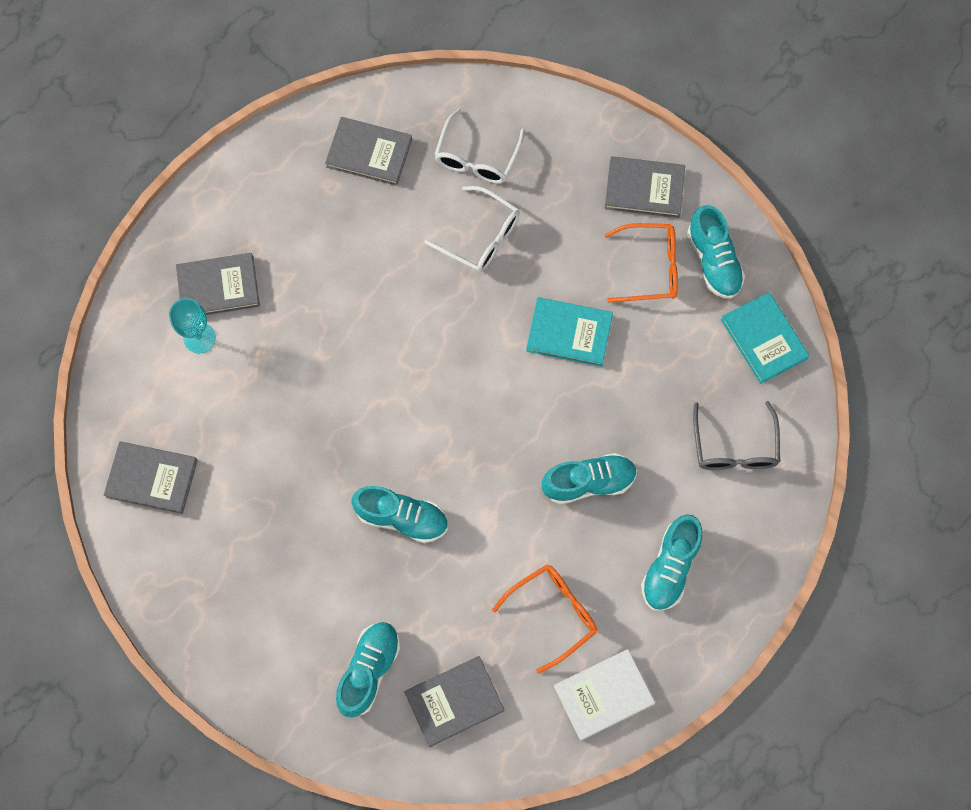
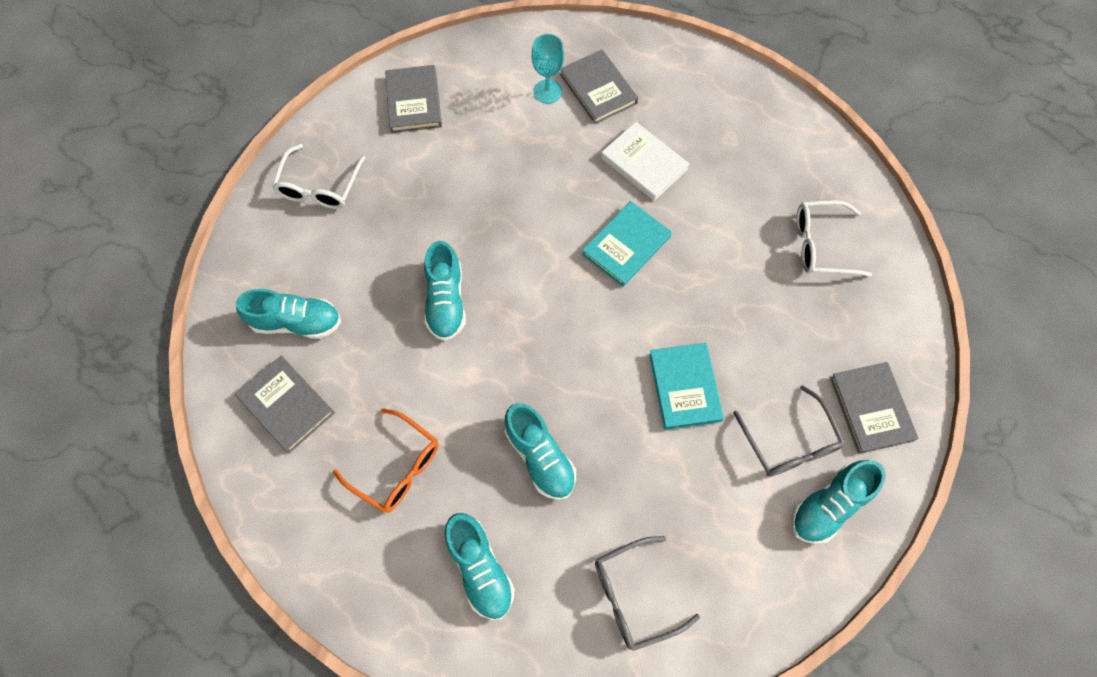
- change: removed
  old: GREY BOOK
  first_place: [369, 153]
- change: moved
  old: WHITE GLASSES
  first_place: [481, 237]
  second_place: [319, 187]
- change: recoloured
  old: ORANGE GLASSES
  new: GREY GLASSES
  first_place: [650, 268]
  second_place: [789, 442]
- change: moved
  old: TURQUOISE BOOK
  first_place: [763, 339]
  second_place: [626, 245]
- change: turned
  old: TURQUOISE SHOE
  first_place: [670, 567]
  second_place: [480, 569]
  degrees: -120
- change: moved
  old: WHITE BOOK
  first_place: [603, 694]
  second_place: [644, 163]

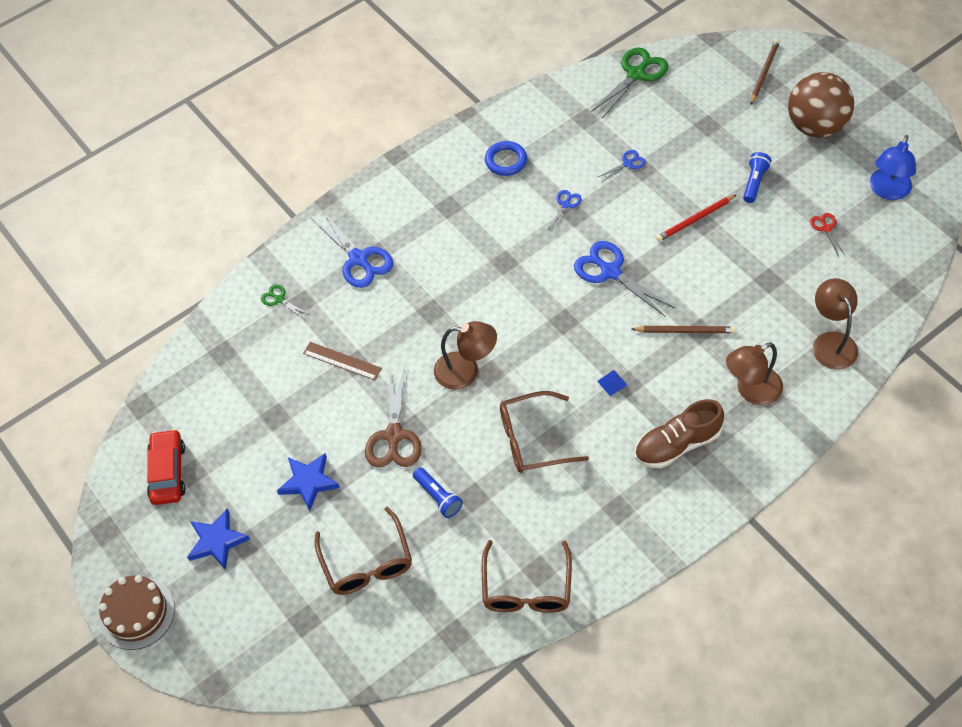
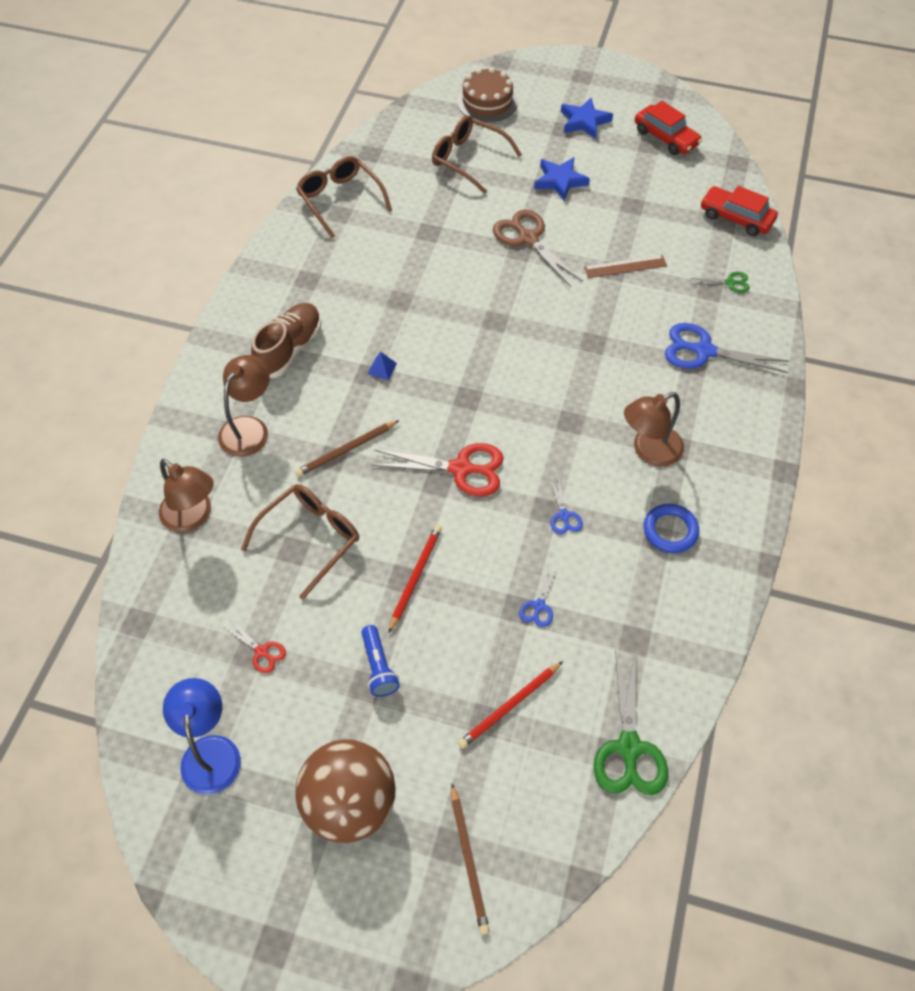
- change: recoloured
  old: BLUE SCISSORS
  new: RED SCISSORS
  first_place: [610, 272]
  second_place: [461, 469]
- change: moved
  old: BROWN LAMP
  first_place: [466, 371]
  second_place: [649, 451]
- change: moved
  old: BROWN GLASSES
  first_place: [532, 440]
  second_place: [310, 538]
- change: removed
  old: BLUE FLASHLIGHT
  first_place: [438, 497]
- change: moved
  old: BROWN CAKE
  first_place: [136, 613]
  second_place: [487, 102]
- change: added
  new: RED CAR
  second_place: [736, 218]
- change: added
  new: RED PENCIL
  second_place: [510, 706]

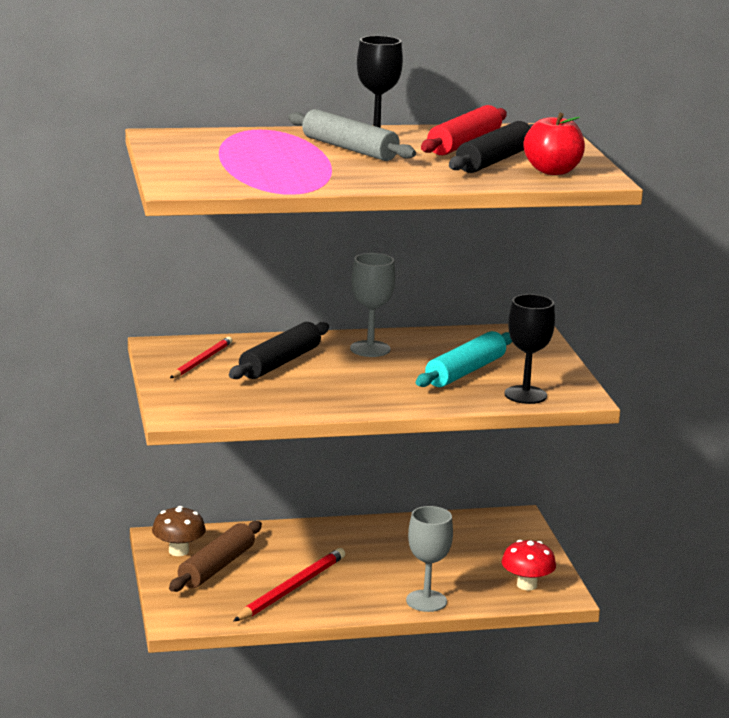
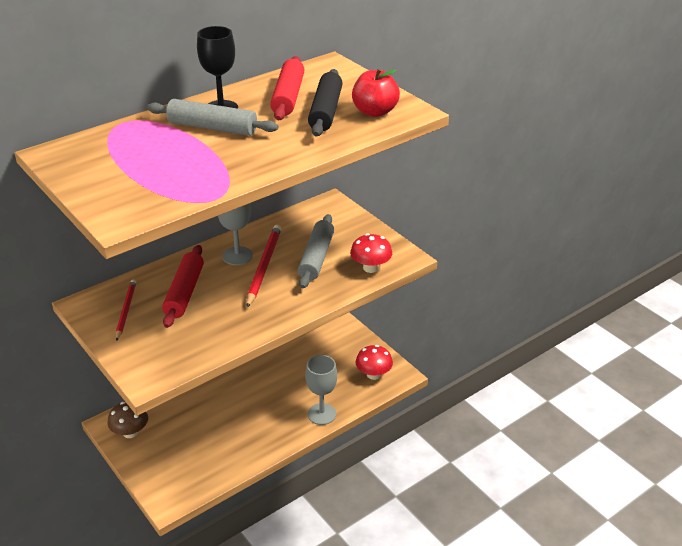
- change: replaced
  old: BLACK GOBLET
  new: RED MUSHROOM
  first_place: [525, 395]
  second_place: [370, 268]
- change: recoloured
  old: BLACK ROLLING PIN
  new: RED ROLLING PIN
  first_place: [280, 363]
  second_place: [185, 292]
- change: recoloured
  old: TURQUOISE ROLLING PIN
  new: GREY ROLLING PIN
  first_place: [465, 372]
  second_place: [316, 258]
- change: removed
  old: BROWN ROLLING PIN
  first_place: [217, 567]
- change: moved
  old: RED PENCIL
  first_place: [291, 588]
  second_place: [264, 266]

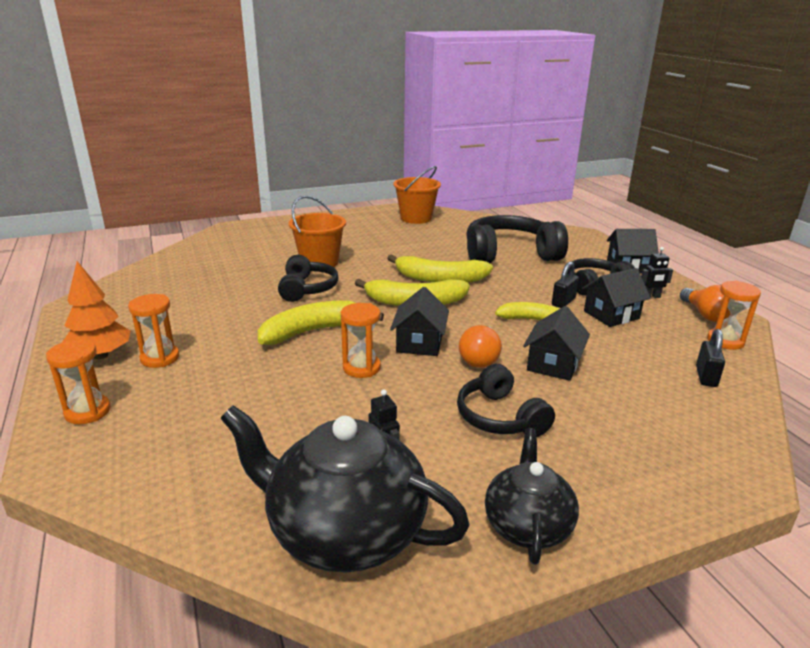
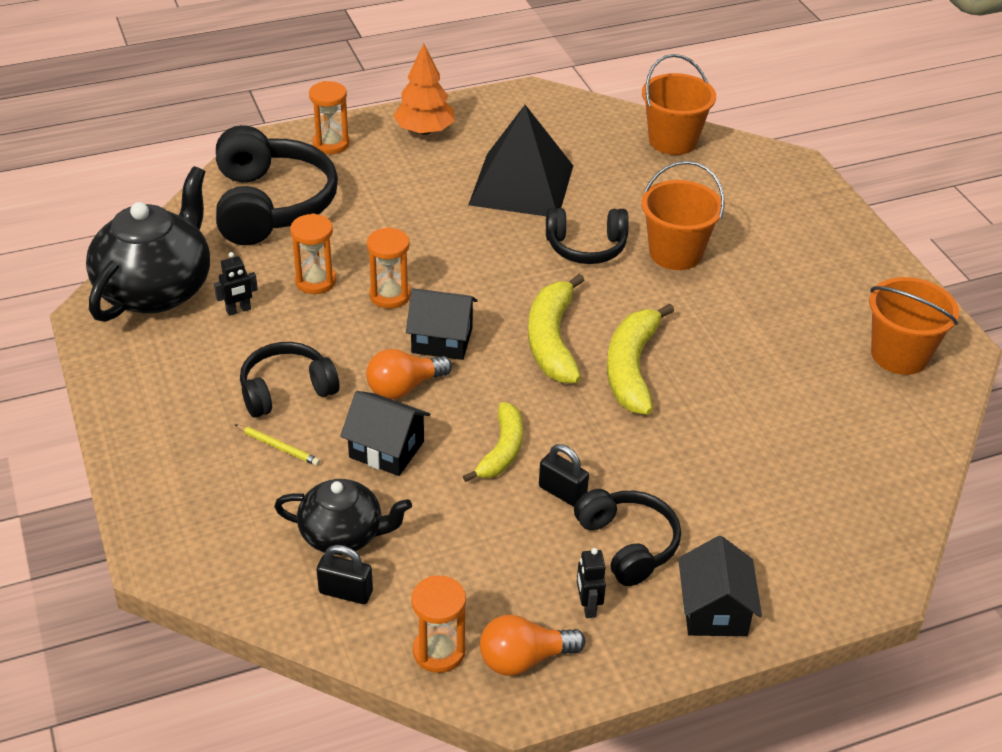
- change: moved
  old: BLACK HEADPHONES
  first_place: [510, 254]
  second_place: [271, 205]
- change: removed
  old: BLACK HOUSE
  first_place: [611, 315]
- change: moved
  old: ORANGE HOURGLASS
  first_place: [160, 358]
  second_place: [315, 281]
- change: removed
  old: YELLOW BANANA
  first_place: [314, 331]
- change: turned
  old: ORANGE LIGHT BULB
  first_place: [480, 358]
  second_place: [404, 387]
  degrees: -45
- change: moved
  old: BLACK TEAPOT
  first_place: [527, 525]
  second_place: [343, 535]
- change: added
  new: ORANGE BUCKET
  second_place: [673, 141]
- change: added
  new: BLACK PYRAMID
  second_place: [521, 185]
- change: added
  new: YELLOW PENCIL
  second_place: [278, 447]

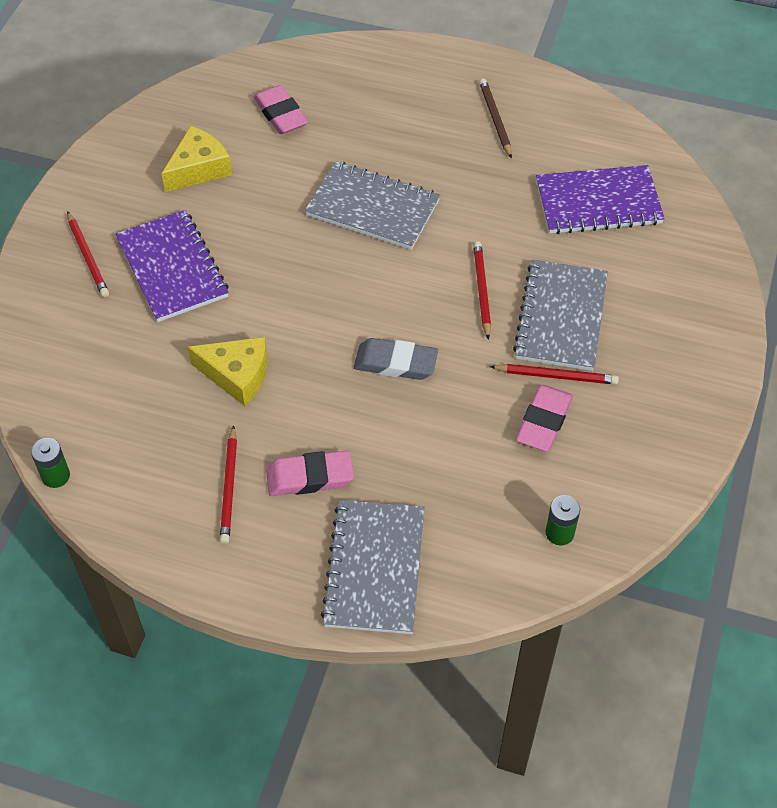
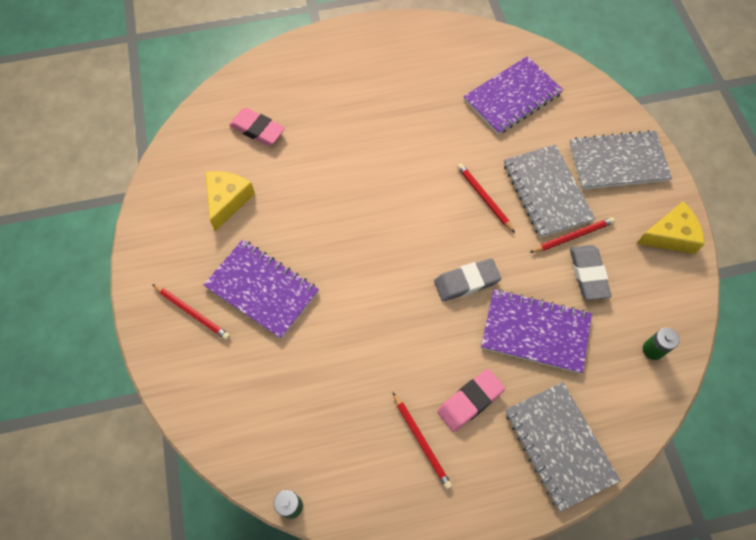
- change: removed
  old: BROWN PENCIL
  first_place: [495, 119]
- change: moved
  old: GREY NOTEBOOK
  first_place: [372, 208]
  second_place: [618, 162]
- change: moved
  old: YELLOW CHEESE
  first_place: [237, 375]
  second_place: [670, 235]
- change: recoloured
  old: PINK ERASER
  new: GREY ERASER
  first_place: [544, 422]
  second_place: [588, 274]
- change: added
  new: PURPLE NOTEBOOK
  second_place: [535, 332]

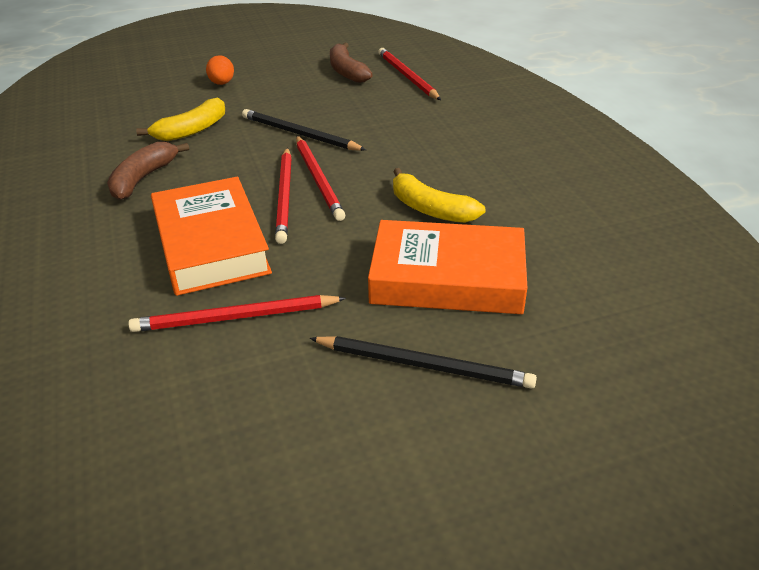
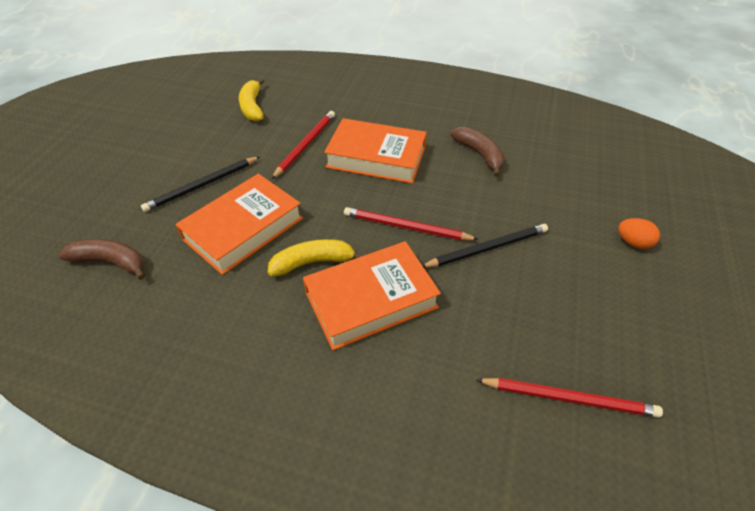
- change: moved
  old: BROWN BANANA
  first_place: [347, 71]
  second_place: [111, 262]
- change: moved
  old: YELLOW BANANA
  first_place: [191, 130]
  second_place: [252, 107]
- change: removed
  old: RED PENCIL
  first_place: [284, 196]
- change: added
  new: ORANGE BOOK
  second_place: [371, 300]

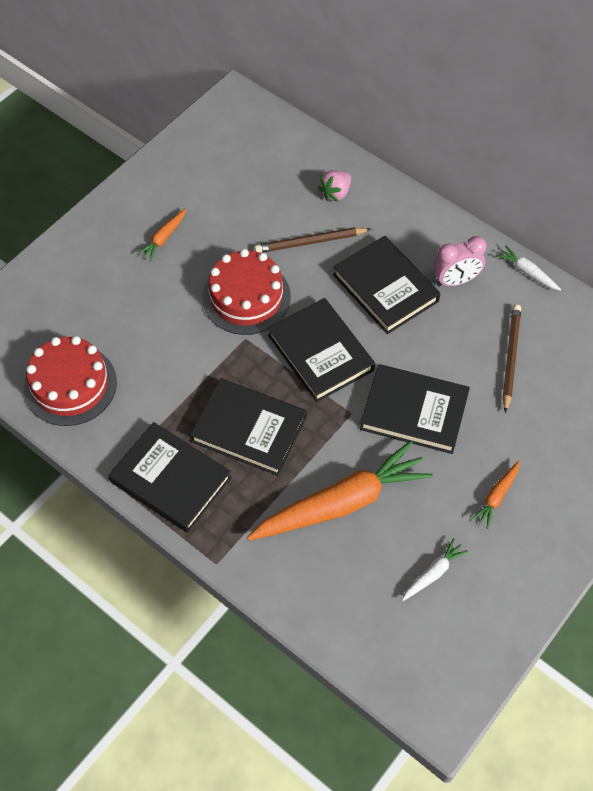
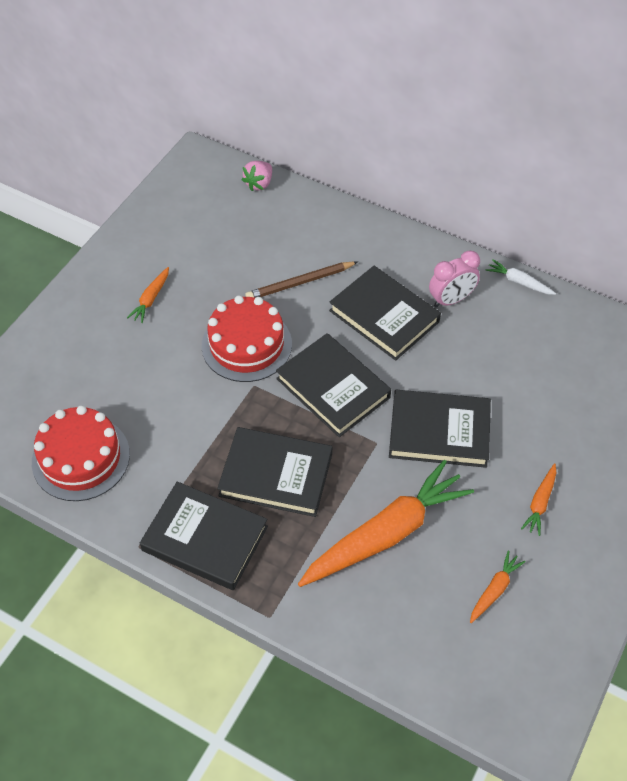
- change: moved
  old: PINK STRAWBERRY
  first_place: [335, 193]
  second_place: [259, 184]
- change: removed
  old: BROWN PENCIL
  first_place: [510, 358]
- change: recoloured
  old: WHITE CARROT
  new: ORANGE CARROT
  first_place: [433, 573]
  second_place: [494, 590]

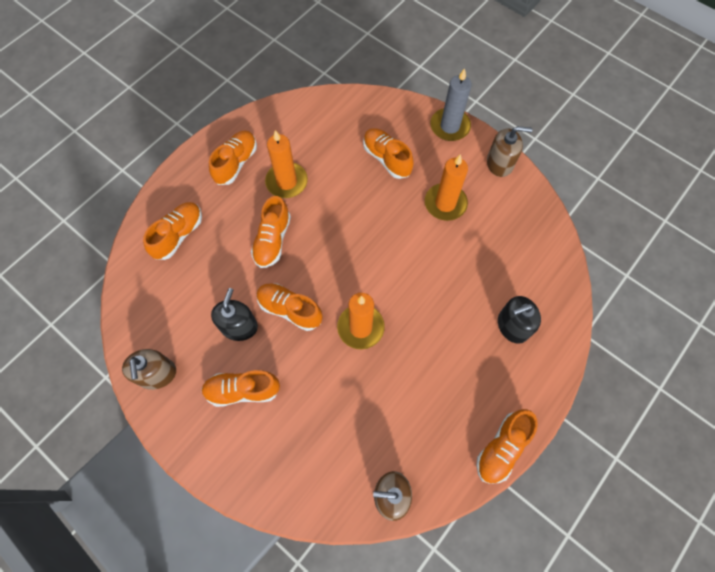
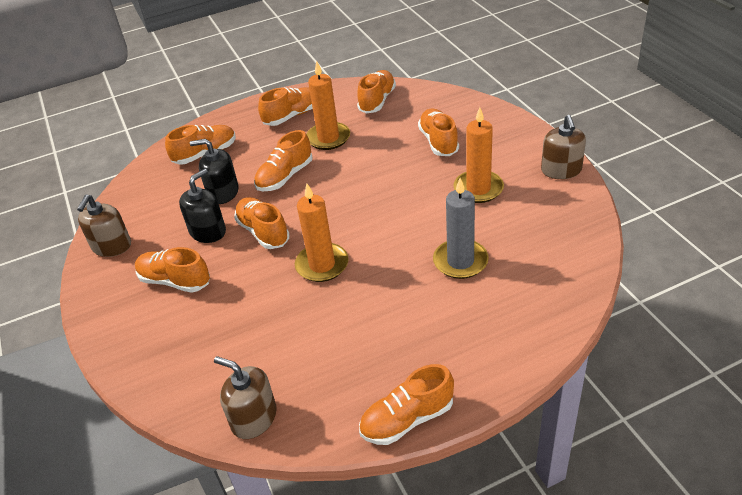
- change: moved
  old: GREY CANDLE
  first_place: [449, 126]
  second_place: [460, 261]
- change: turned
  old: BROWN SOAP DISPENSER
  first_place: [500, 163]
  second_place: [561, 170]
  degrees: 60
- change: moved
  old: BLACK SOAP DISPENSER
  first_place: [512, 326]
  second_place: [223, 192]
- change: added
  new: ORANGE SHOE
  second_place: [377, 101]

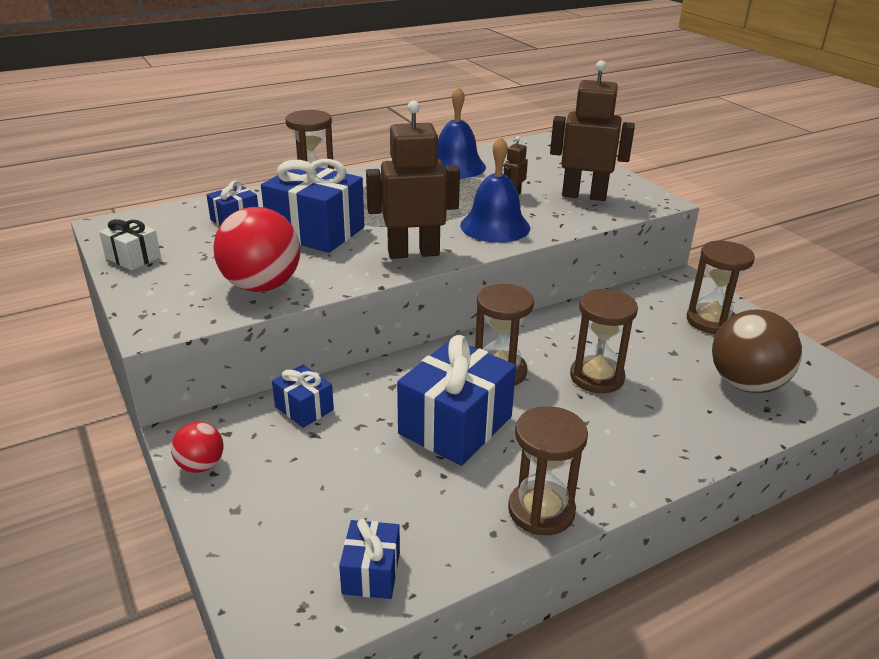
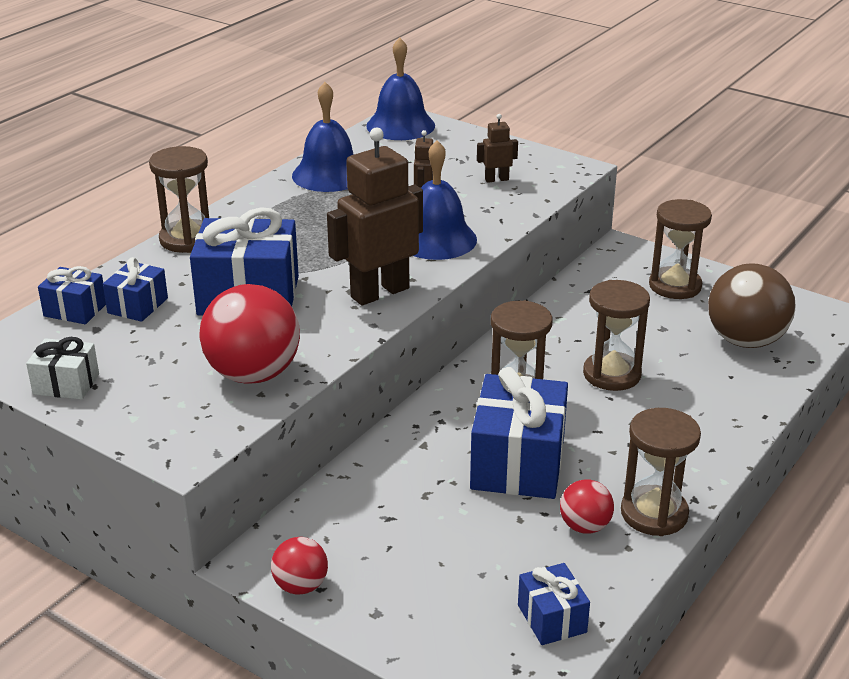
- change: resized
  old: BROWN ROBOT
  first_place: [584, 195]
  second_place: [496, 179]
  factor: 0.46
- change: moved
  old: BLUE GIFT
  first_place: [304, 408]
  second_place: [75, 310]
- change: added
  new: BLUE BELL
  second_place: [400, 125]
- change: added
  new: RED BALL
  second_place: [584, 526]

